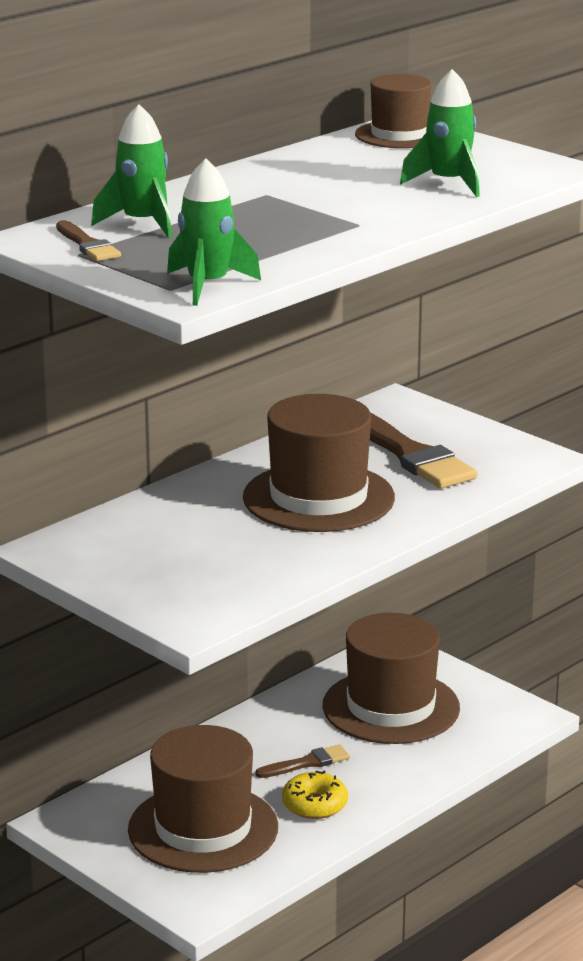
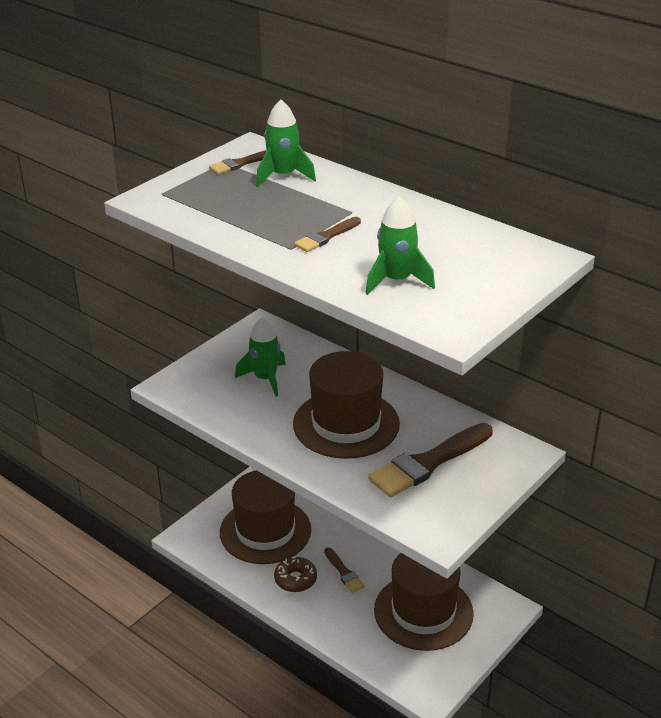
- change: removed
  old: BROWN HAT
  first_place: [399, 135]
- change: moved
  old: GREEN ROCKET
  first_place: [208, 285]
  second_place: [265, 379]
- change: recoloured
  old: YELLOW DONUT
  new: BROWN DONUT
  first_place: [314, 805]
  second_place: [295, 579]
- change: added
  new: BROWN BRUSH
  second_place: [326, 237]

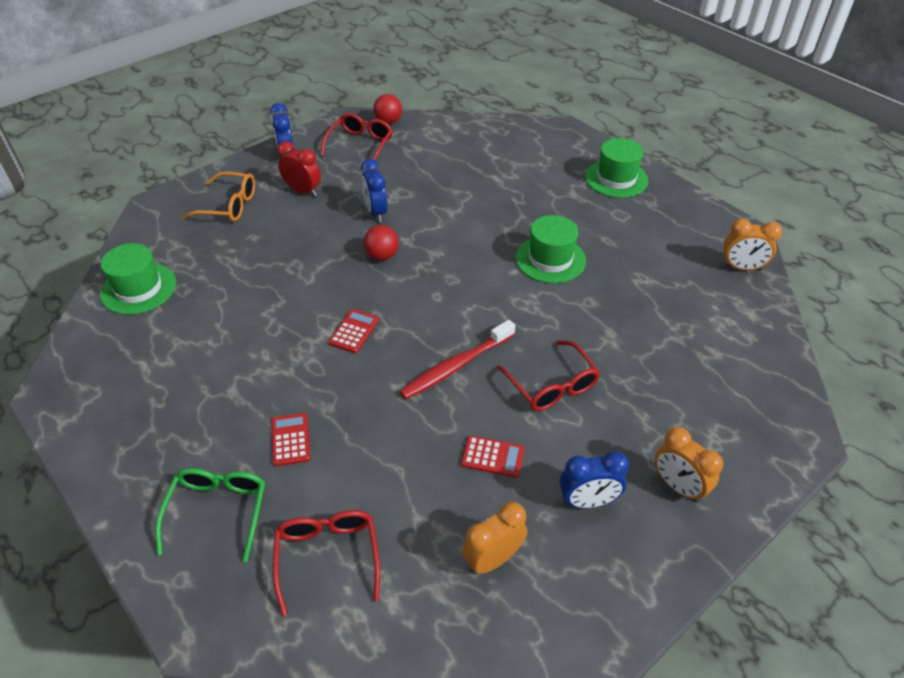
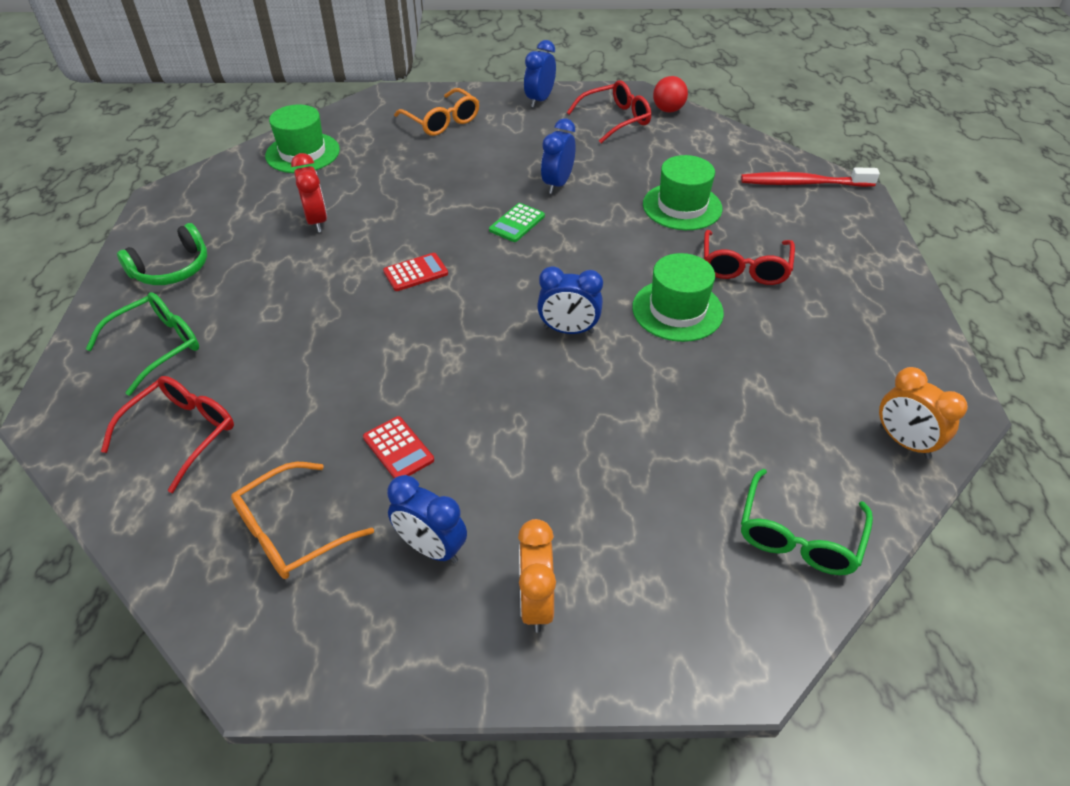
- change: moved
  old: GREEN HAT
  first_place: [616, 178]
  second_place: [682, 206]
- change: moved
  old: RED CLOCK
  first_place: [303, 191]
  second_place: [317, 221]
- change: replaced
  old: RED BALL
  new: GREEN CALCULATOR
  first_place: [382, 256]
  second_place: [517, 223]
- change: moved
  old: RED TOOTHBRUSH
  first_place: [456, 366]
  second_place: [803, 183]
- change: moved
  old: RED GLASSES
  first_place: [551, 385]
  second_place: [744, 267]
- change: removed
  old: RED CALCULATOR
  first_place: [290, 439]
- change: replaced
  old: ORANGE CLOCK
  new: ORANGE GLASSES
  first_place: [493, 559]
  second_place: [292, 531]
- change: added
  new: GREEN HEADPHONES
  second_place: [172, 269]
- change: added
  new: BLUE CLOCK
  second_place: [568, 330]
- change: added
  new: GREEN GLASSES
  second_place: [798, 536]

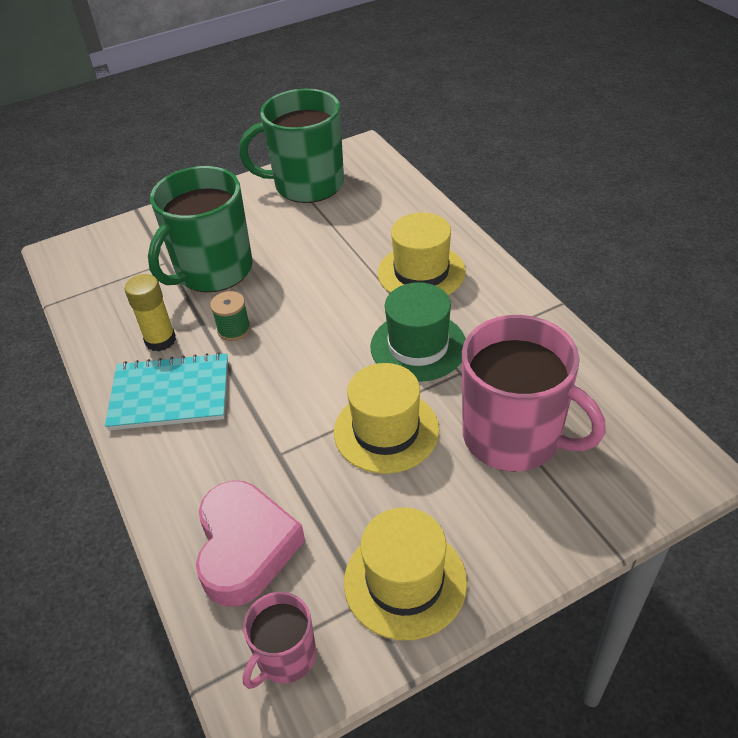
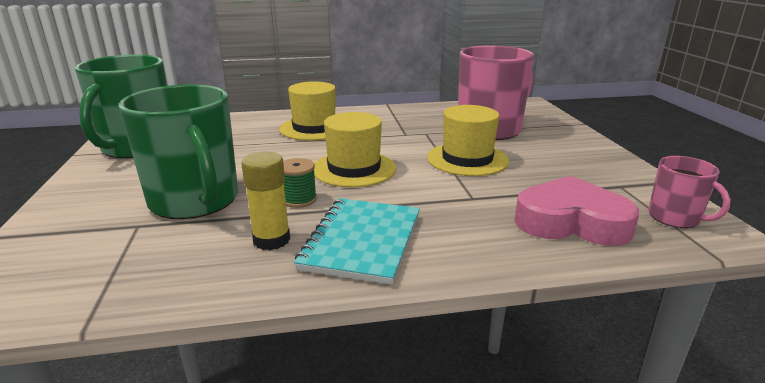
- change: removed
  old: GREEN HAT
  first_place: [418, 346]
- change: moved
  old: YELLOW HAT
  first_place: [405, 581]
  second_place: [354, 169]

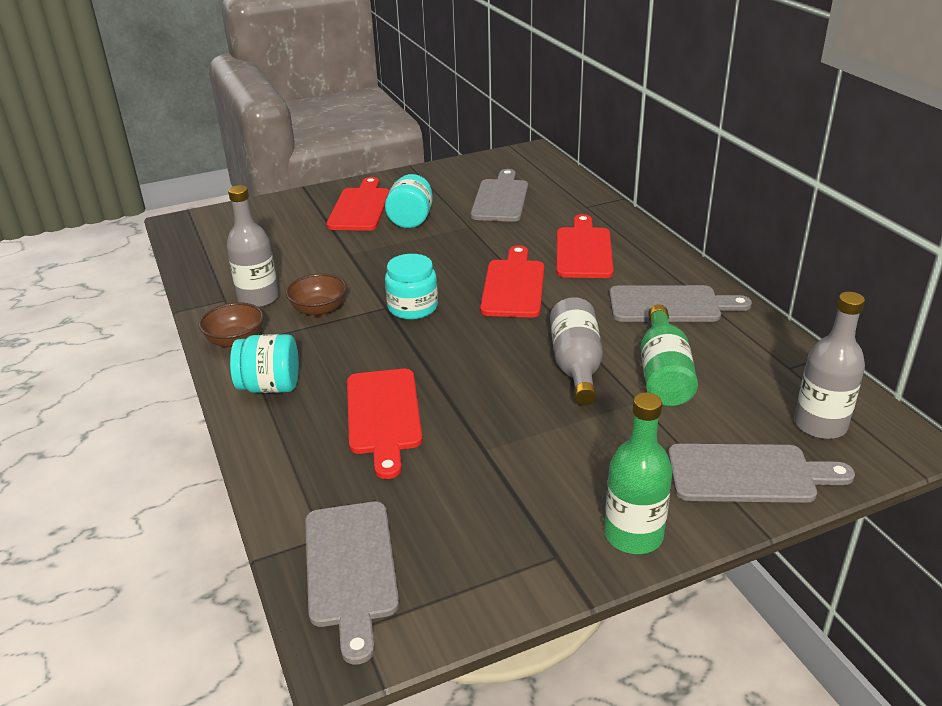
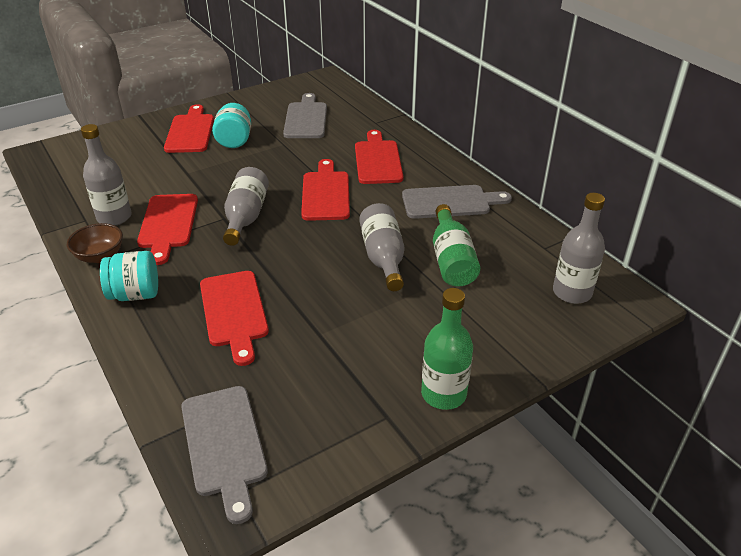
- change: replaced
  old: TURQUOISE JAR
  new: GREY BOTTLE
  first_place: [412, 307]
  second_place: [246, 217]
- change: replaced
  old: BROWN BOWL
  new: RED CUTTING BOARD
  first_place: [319, 310]
  second_place: [168, 224]
- change: removed
  old: GREY CUTTING BOARD
  first_place: [748, 474]

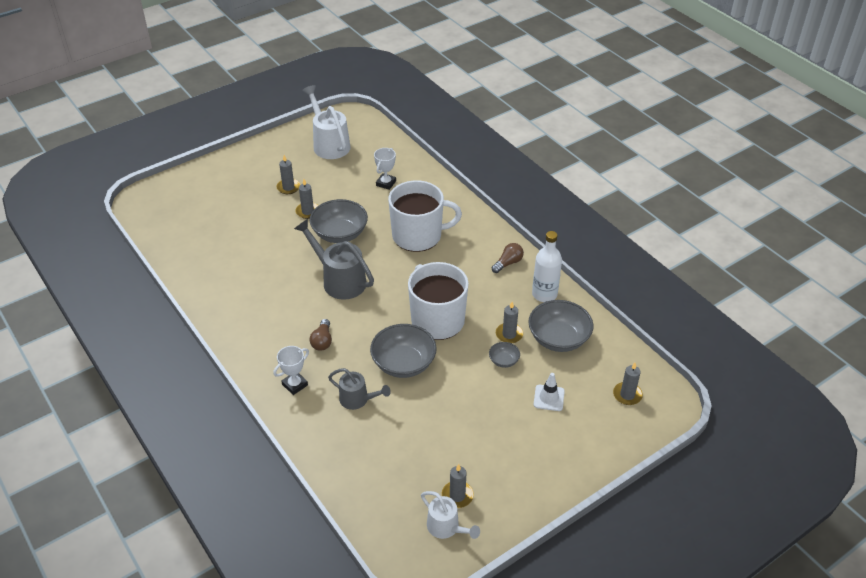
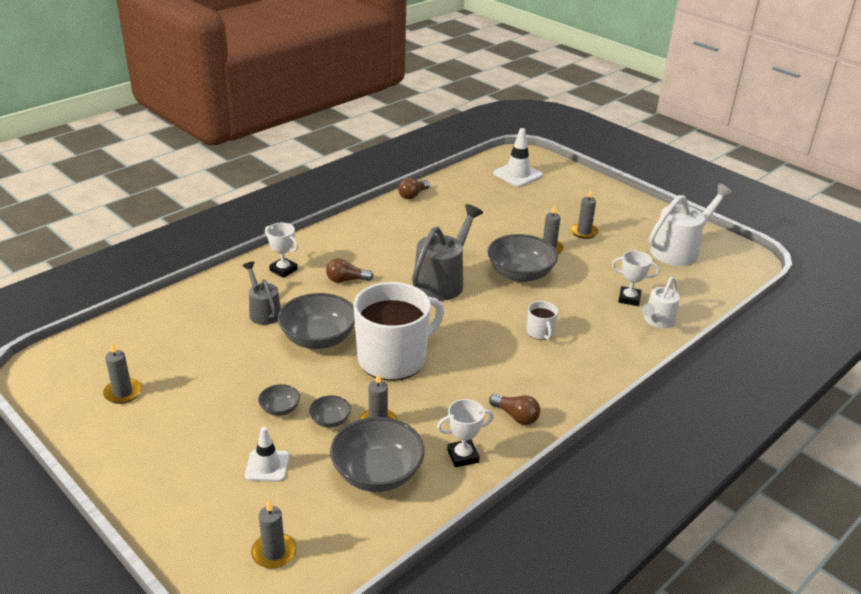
- change: resized
  old: WHITE MUG
  first_place: [418, 236]
  second_place: [540, 332]
  factor: 0.42
- change: replaced
  old: WHITE BOTTLE
  new: WHITE TROPHY
  first_place: [544, 294]
  second_place: [463, 456]
- change: turned
  old: GREY WATERING CAN
  first_place: [358, 400]
  second_place: [263, 311]
  degrees: 135
- change: moved
  old: WHITE WATERING CAN
  first_place: [447, 528]
  second_place: [657, 321]
- change: added
  new: WHITE TRAFFIC CONE
  second_place: [517, 174]
- change: added
  new: BROWN LIGHT BULB
  second_place: [413, 195]
- change: added
  new: GREY BOWL
  second_place: [280, 409]

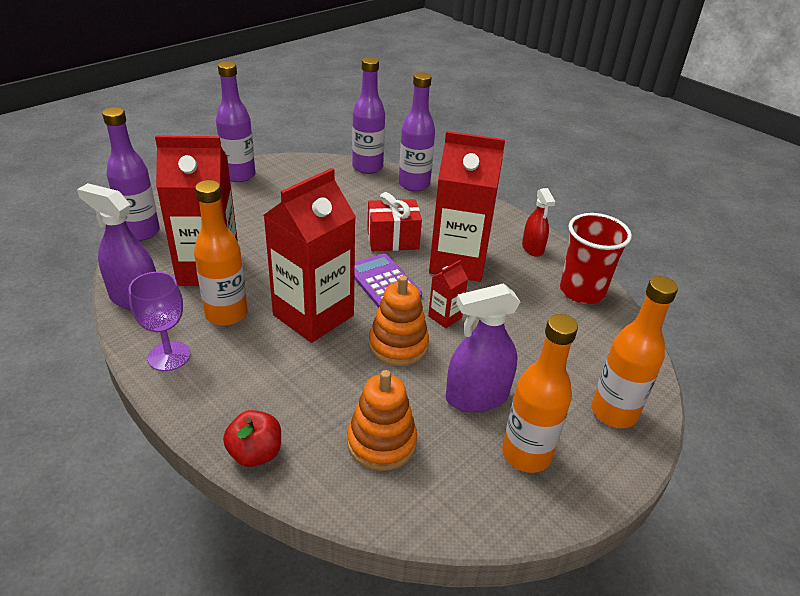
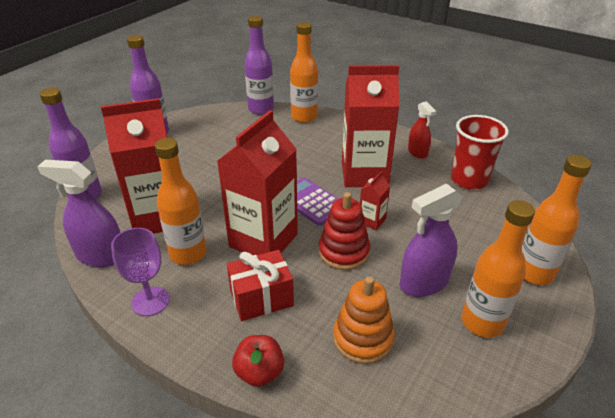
- change: recoloured
  old: PURPLE BOTTLE
  new: ORANGE BOTTLE
  first_place: [414, 184]
  second_place: [304, 117]
- change: moved
  old: RED GIFT
  first_place: [392, 239]
  second_place: [261, 298]
- change: recoloured
  old: ORANGE STACKING TOY
  new: RED STACKING TOY
  first_place: [398, 345]
  second_place: [343, 252]

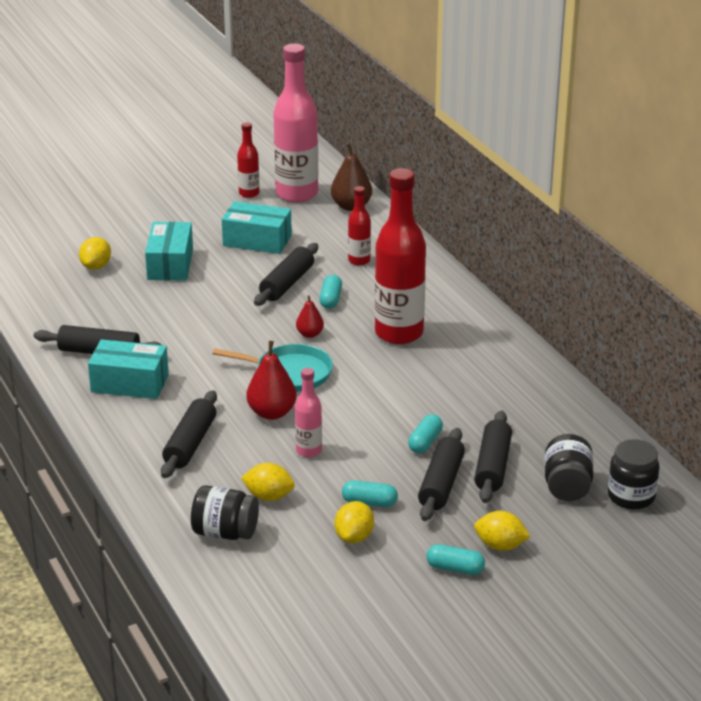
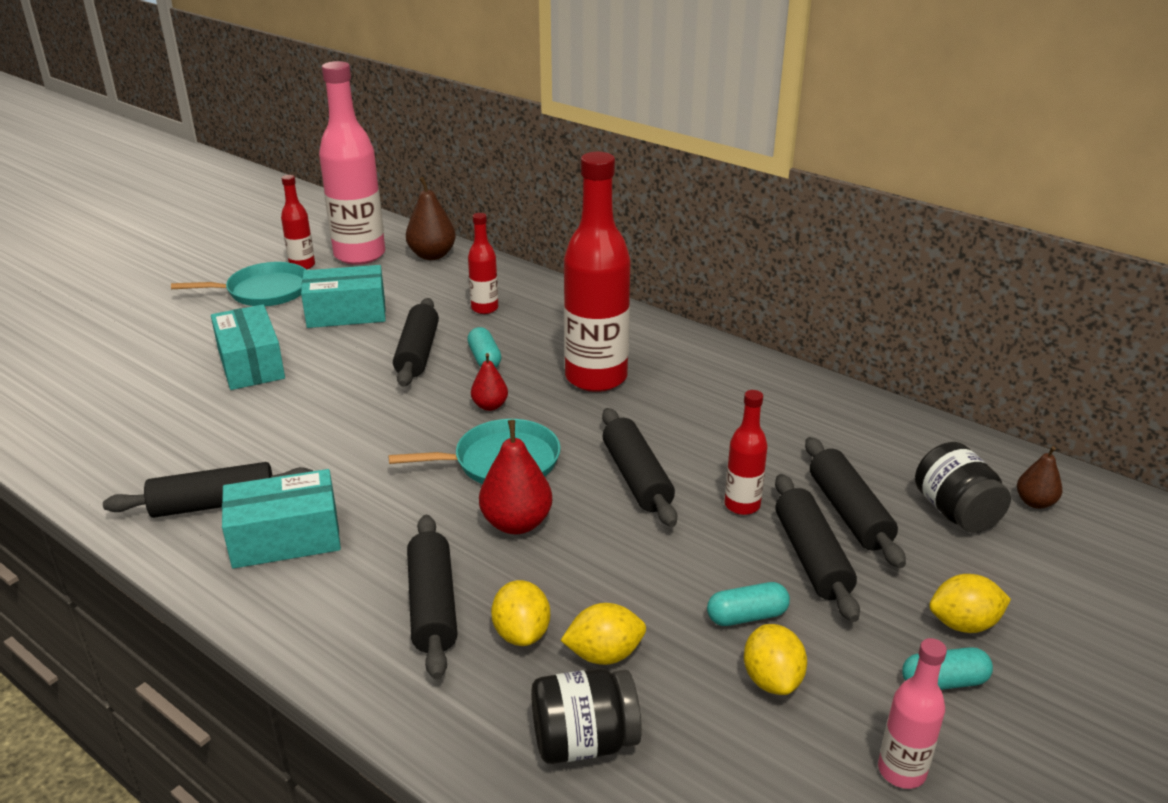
- change: moved
  old: YELLOW LEMON
  first_place: [96, 266]
  second_place: [521, 633]
- change: moved
  old: PINK BOTTLE
  first_place: [308, 450]
  second_place: [901, 771]
- change: replaced
  old: TURQUOISE CAPSULE
  new: RED BOTTLE
  first_place: [425, 442]
  second_place: [742, 505]
- change: replaced
  old: BLACK JAR
  new: BROWN PEAR
  first_place: [631, 496]
  second_place: [1035, 502]
- change: added
  new: TURQUOISE PAN
  second_place: [264, 291]
- change: added
  new: BLACK ROLLING PIN
  second_place: [636, 478]

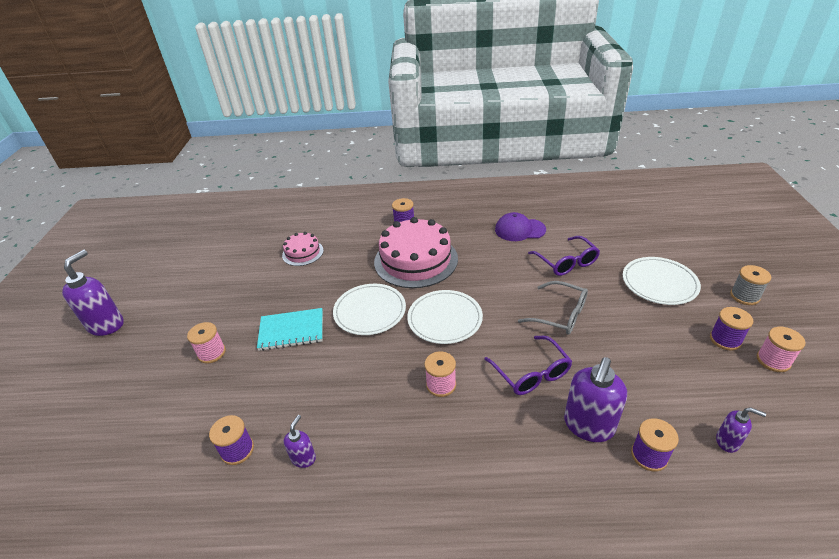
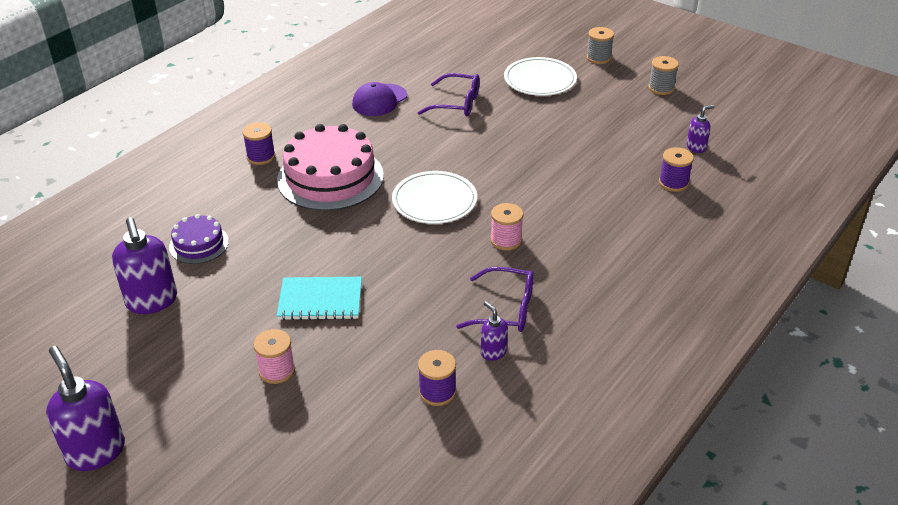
- change: recoloured
  old: PINK CAKE
  new: PURPLE CAKE
  first_place: [302, 253]
  second_place: [199, 244]
- change: removed
  old: GREY GLASSES
  first_place: [560, 315]
- change: removed
  old: WHITE PLATE
  first_place: [370, 311]
- change: removed
  old: PURPLE SPOOL
  first_place: [725, 340]
- change: turned
  old: TURQUOISE NOTEBOOK
  first_place: [291, 331]
  second_place: [320, 300]
  degrees: 60
- change: recoloured
  old: PINK SPOOL
  new: GREY SPOOL
  first_place: [773, 360]
  second_place: [661, 88]
- change: moved
  old: PURPLE GLASSES
  first_place: [531, 373]
  second_place: [506, 309]
- change: moved
  old: PURPLE SOAP DISPENSER
  first_place: [588, 426]
  second_place: [152, 301]

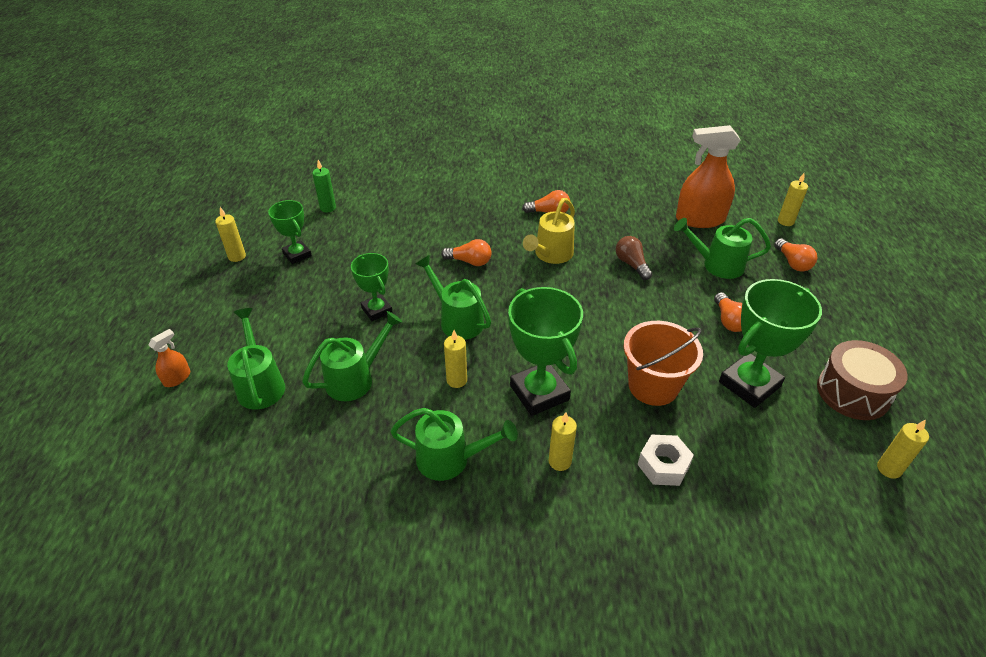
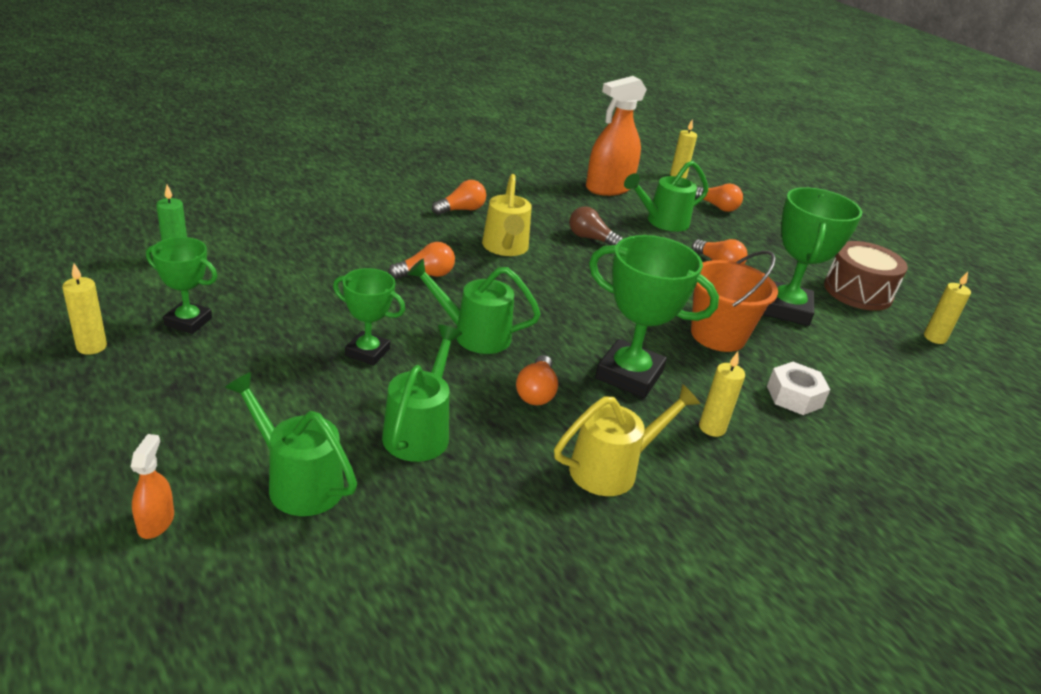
- change: replaced
  old: YELLOW CANDLE
  new: ORANGE LIGHT BULB
  first_place: [456, 380]
  second_place: [536, 392]
- change: recoloured
  old: GREEN WATERING CAN
  new: YELLOW WATERING CAN
  first_place: [451, 459]
  second_place: [612, 469]

